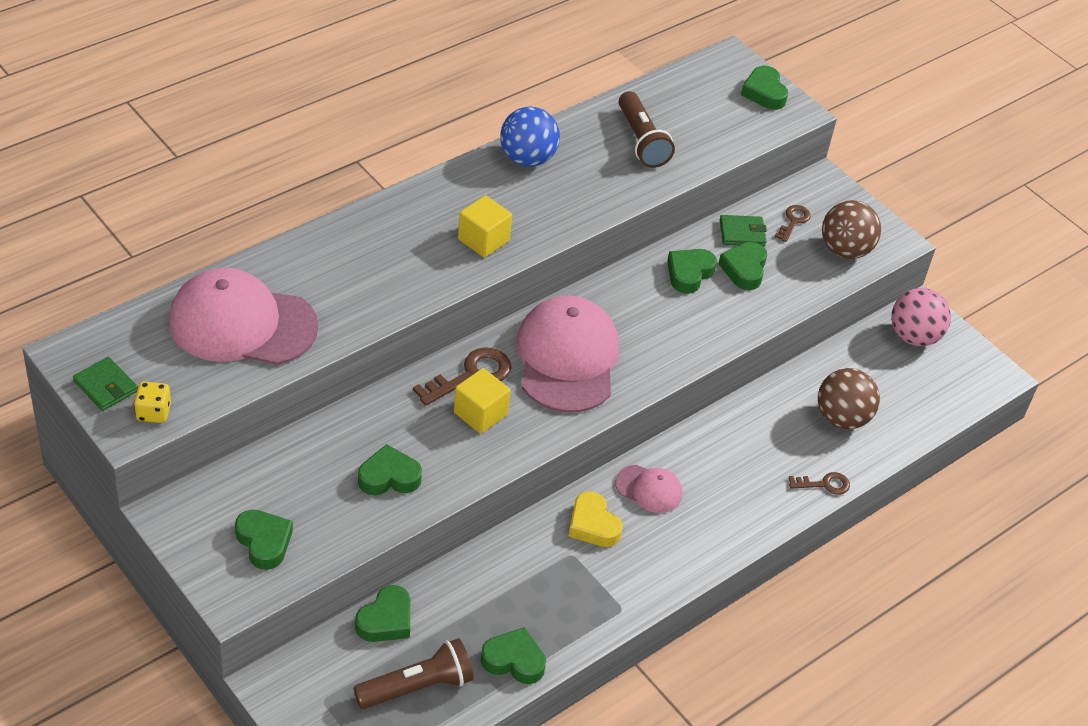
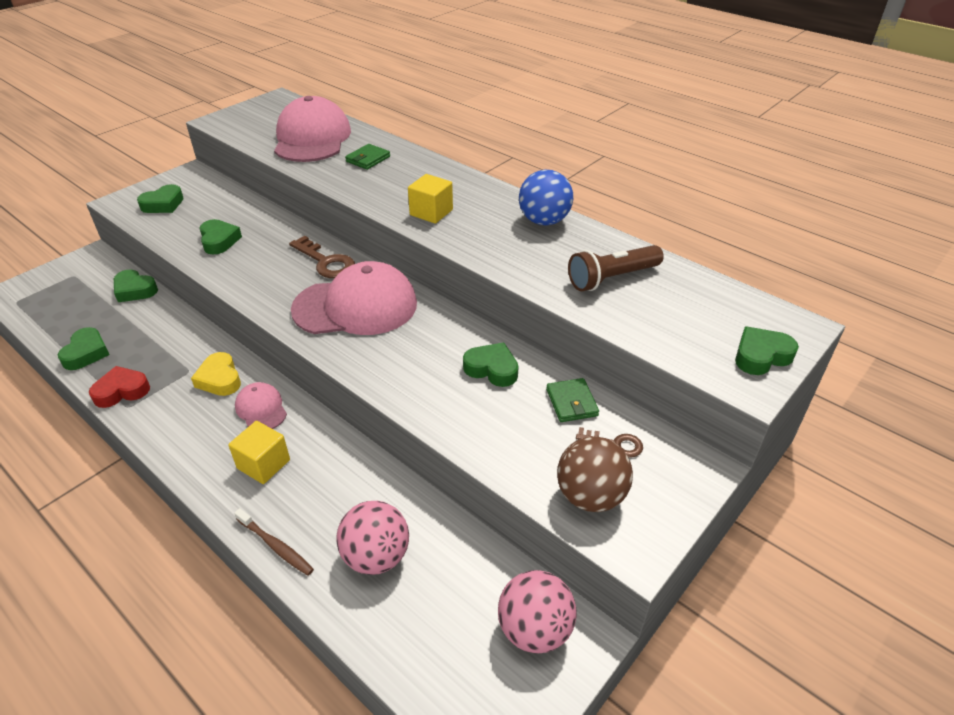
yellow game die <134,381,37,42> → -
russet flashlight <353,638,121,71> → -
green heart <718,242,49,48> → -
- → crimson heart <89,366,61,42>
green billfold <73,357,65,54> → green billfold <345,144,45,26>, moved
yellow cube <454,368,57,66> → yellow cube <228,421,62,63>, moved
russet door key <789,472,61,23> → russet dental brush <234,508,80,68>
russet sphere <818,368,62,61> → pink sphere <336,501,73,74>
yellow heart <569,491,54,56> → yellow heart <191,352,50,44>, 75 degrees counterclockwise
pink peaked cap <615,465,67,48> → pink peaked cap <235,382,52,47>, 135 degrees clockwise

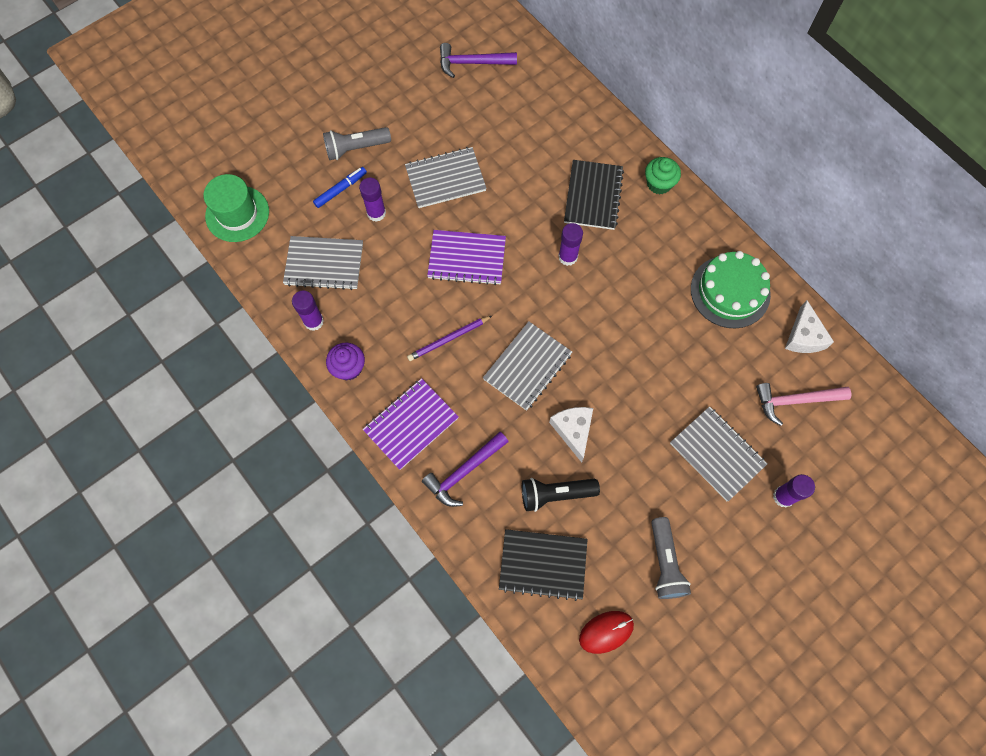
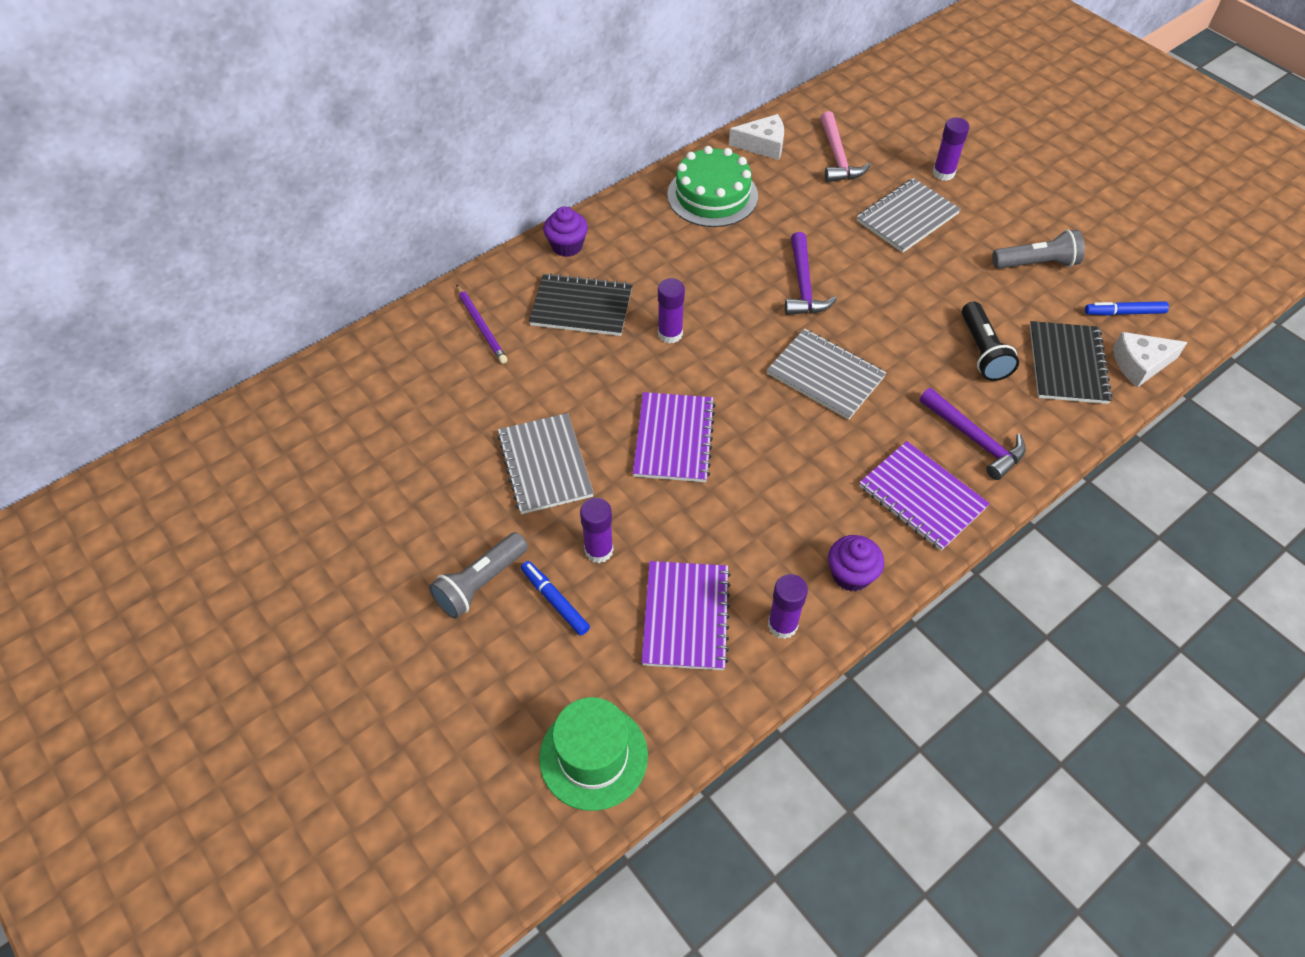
violet pencil <407,316,85,45> → violet pencil <456,284,52,80>, moved
violet claw hammer <440,43,77,35> → violet claw hammer <785,232,52,83>, moved
snow-white piece of cheese <549,407,44,55> → snow-white piece of cheese <1113,332,75,55>, moved
crimson computer mouse <579,611,55,43> → cobalt felt pen <1085,301,84,15>
gray notepad <283,236,80,54> → violet notepad <642,561,89,109>
green muffin <645,157,36,37> → violet muffin <543,206,45,51>
gray flashlight <323,127,68,33> → gray flashlight <429,532,99,87>, 60 degrees clockwise

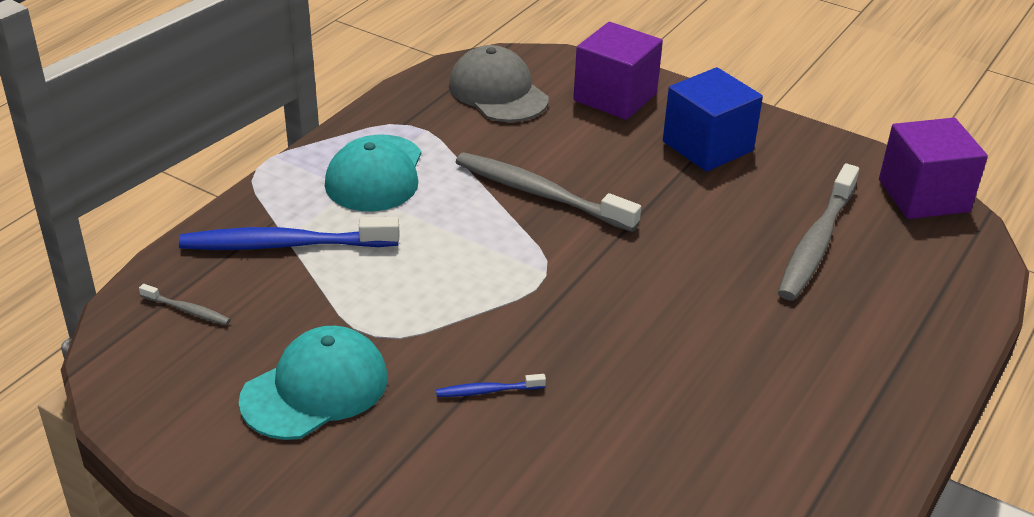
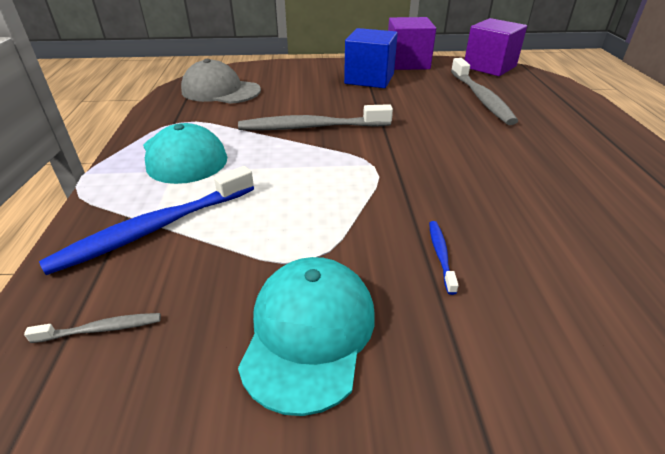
violet cube <573,22,90,98> → violet cube <388,17,48,53>, moved
cobalt dental brush <436,374,110,23> → cobalt dental brush <429,221,30,74>, 135 degrees clockwise

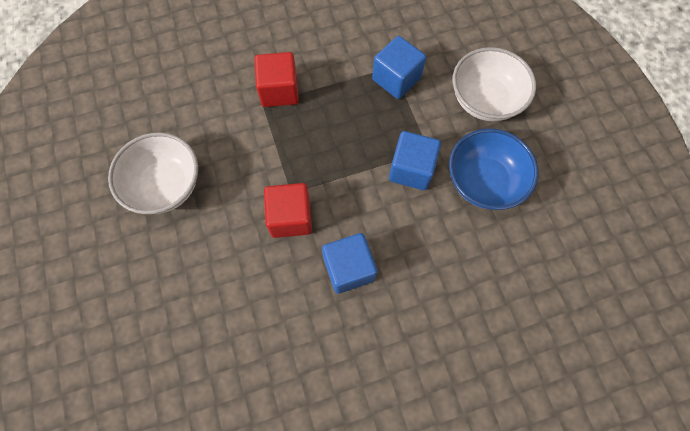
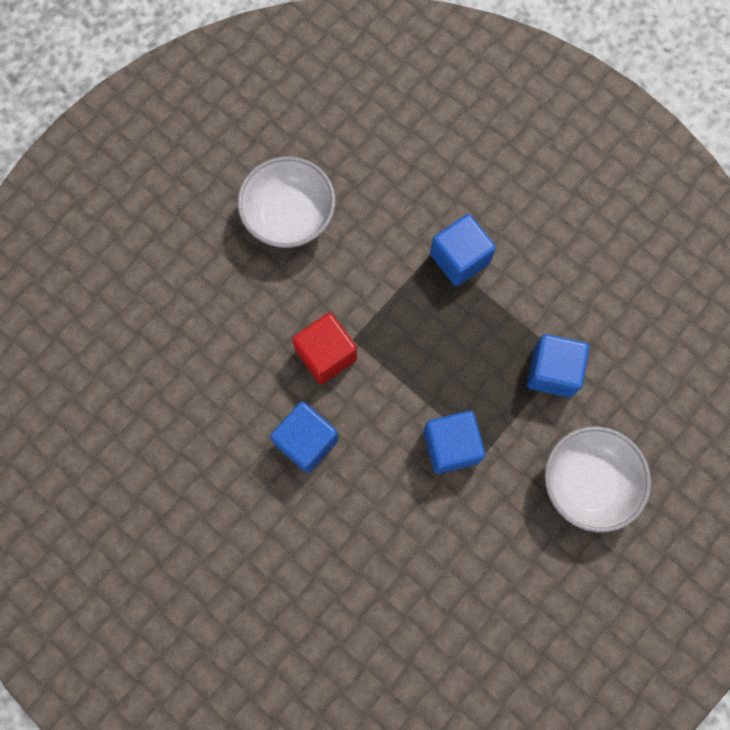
cobalt bowl <449,128,89,82> → -
crimson cube <255,52,44,55> → cobalt cube <430,214,66,72>

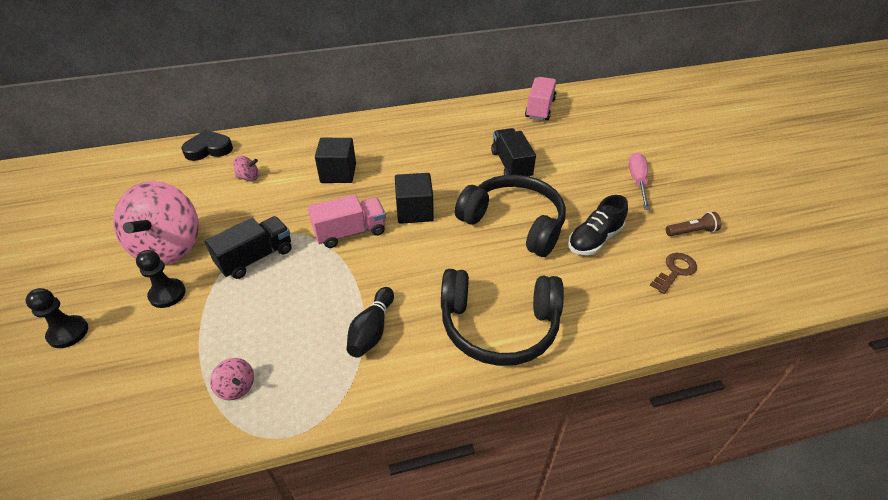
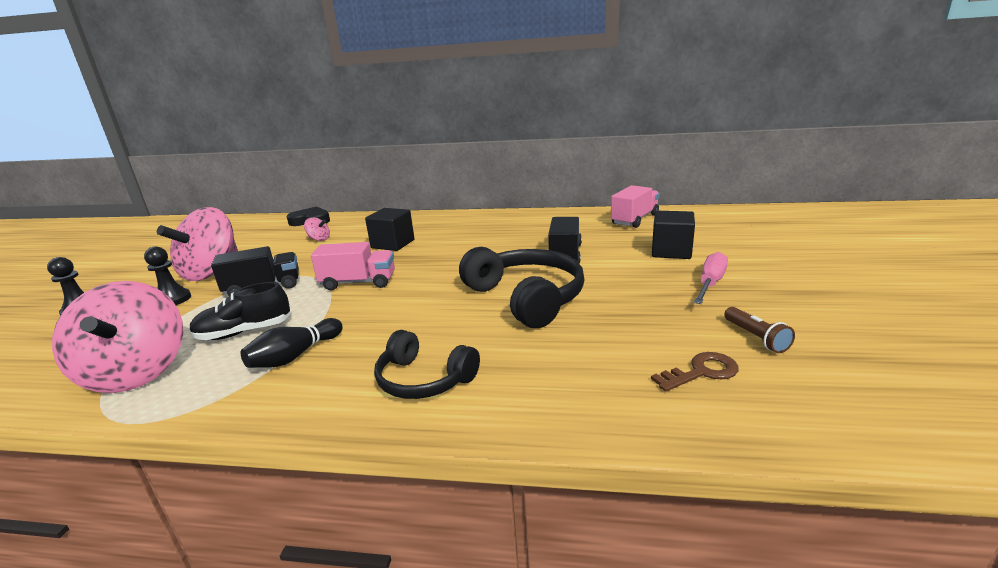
black cube <395,173,39,51> → black cube <652,211,43,48>, moved
black sneaker <568,195,60,60> → black sneaker <189,282,102,58>, moved
russet flashlight <666,212,55,24> → russet flashlight <724,307,71,46>, 60 degrees clockwise
pink toy top <210,358,44,42> → pink toy top <52,281,131,112>, x2.48
black headphones <441,269,123,97> → black headphones <374,330,106,69>, x0.63

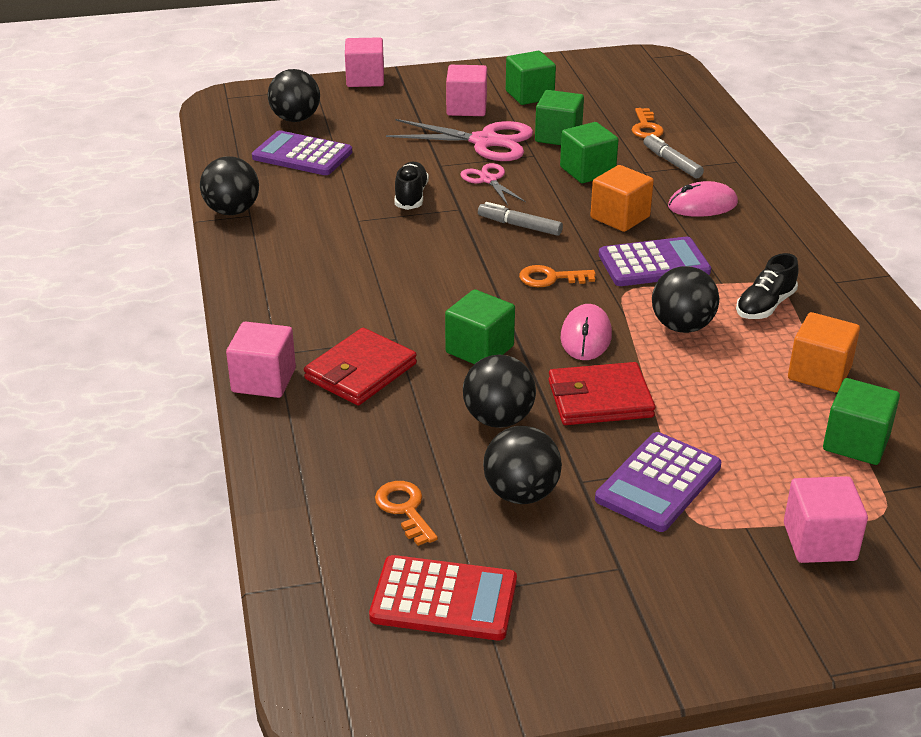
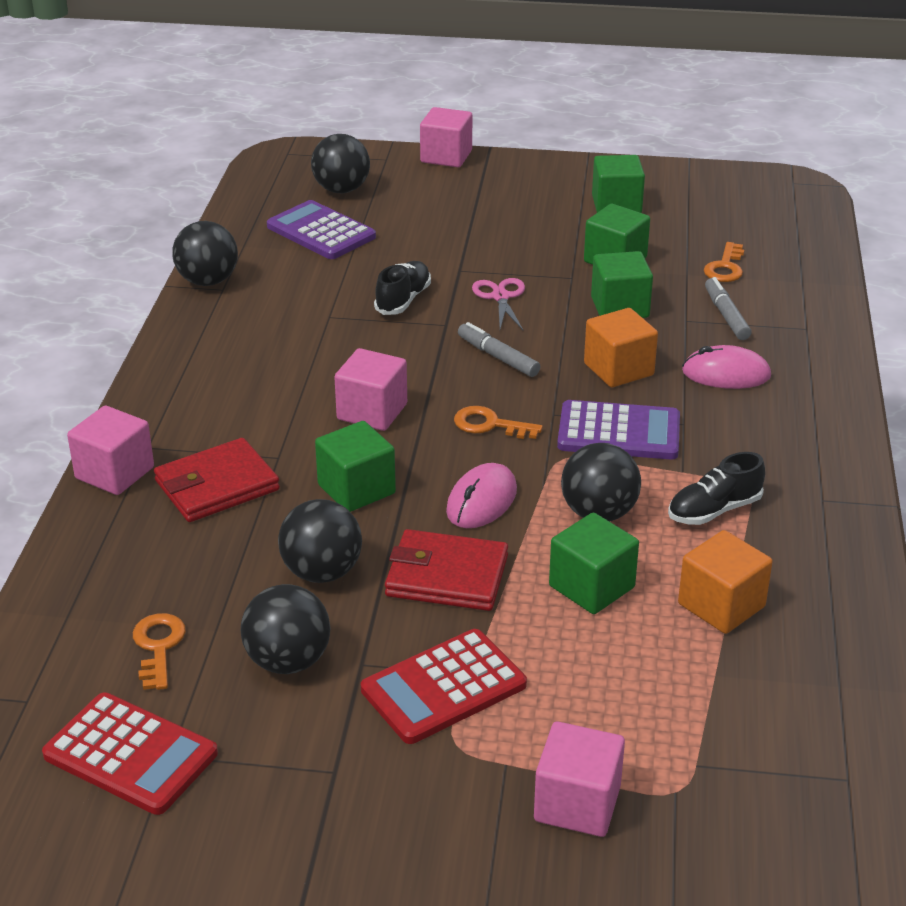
pink scissors <386,119,147,42> → -
pink cube <446,65,41,51> → pink cube <334,348,73,83>, moved
green cube <823,378,77,87> → green cube <549,513,90,101>, moved
violet calculator <595,432,126,100> → crimson calculator <361,629,166,115>

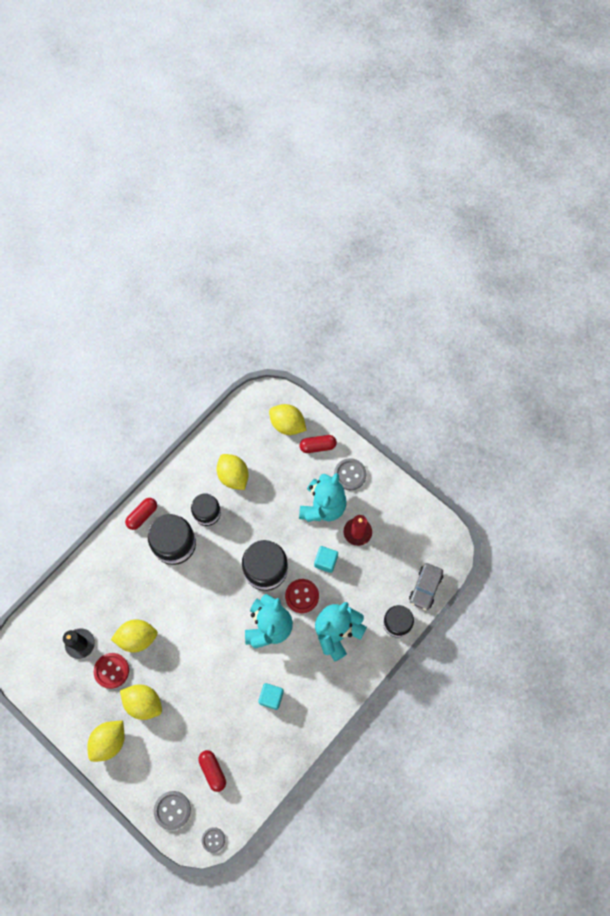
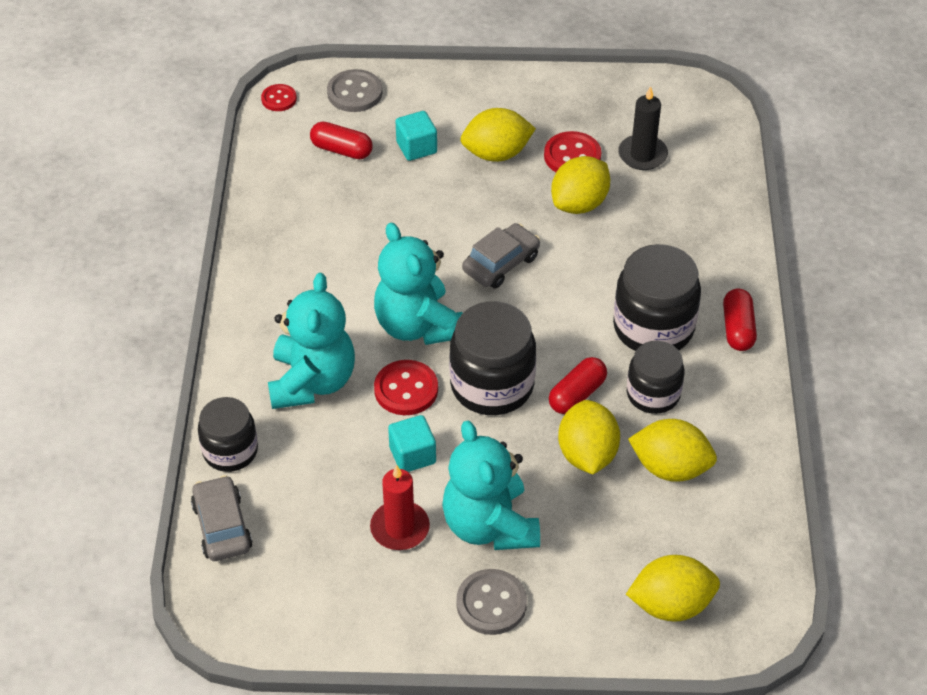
- → gray toy car <462,223,78,66>
yellow toy lemon <87,721,38,41> → yellow toy lemon <558,400,62,74>, moved
aqua cube <258,683,26,27> → aqua cube <396,111,41,50>, moved
crimson capsule <300,435,37,18> → crimson capsule <549,357,58,57>, moved
gray shirt button <202,827,23,26> → crimson shirt button <261,84,36,27>

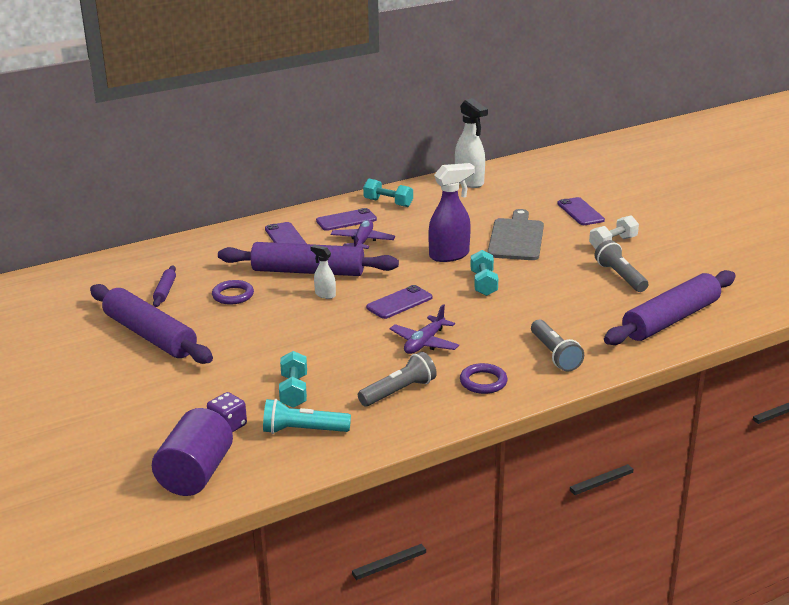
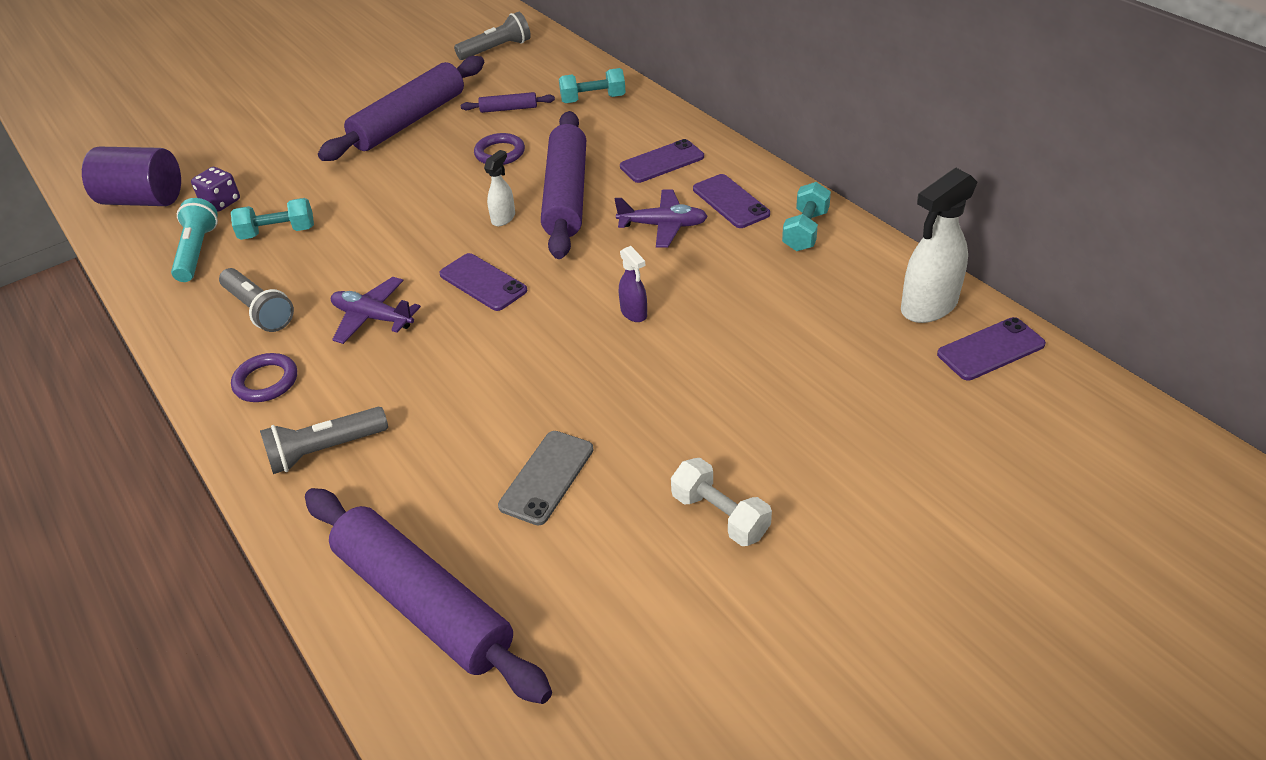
gray cutting board <487,209,57,51> → -
- → gray mobile phone <498,431,95,95>
aqua hand weight <470,250,28,46> → aqua hand weight <559,68,67,35>, moved
violet mobile phone <557,197,48,28> → violet mobile phone <937,317,109,64>, moved
gray flashlight <595,240,53,52> → gray flashlight <454,12,77,48>, moved
violet spray bottle <428,163,47,99> → violet spray bottle <619,246,28,76>, x0.52

